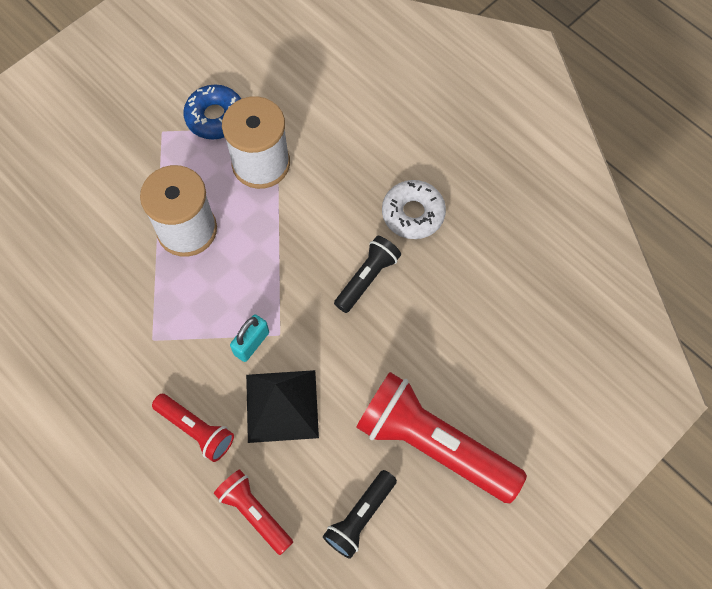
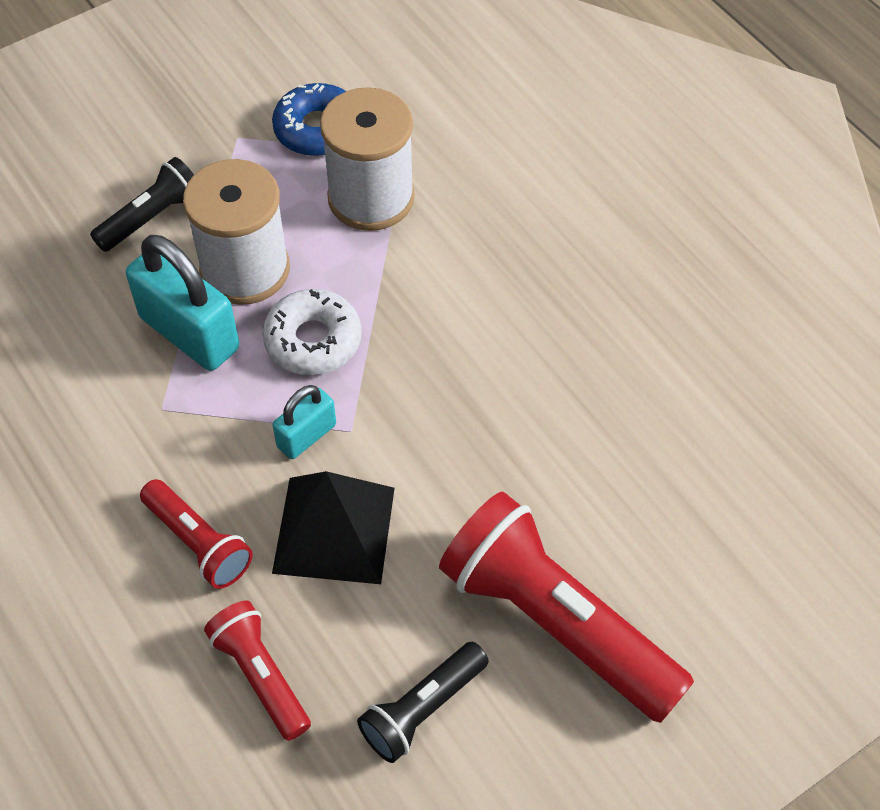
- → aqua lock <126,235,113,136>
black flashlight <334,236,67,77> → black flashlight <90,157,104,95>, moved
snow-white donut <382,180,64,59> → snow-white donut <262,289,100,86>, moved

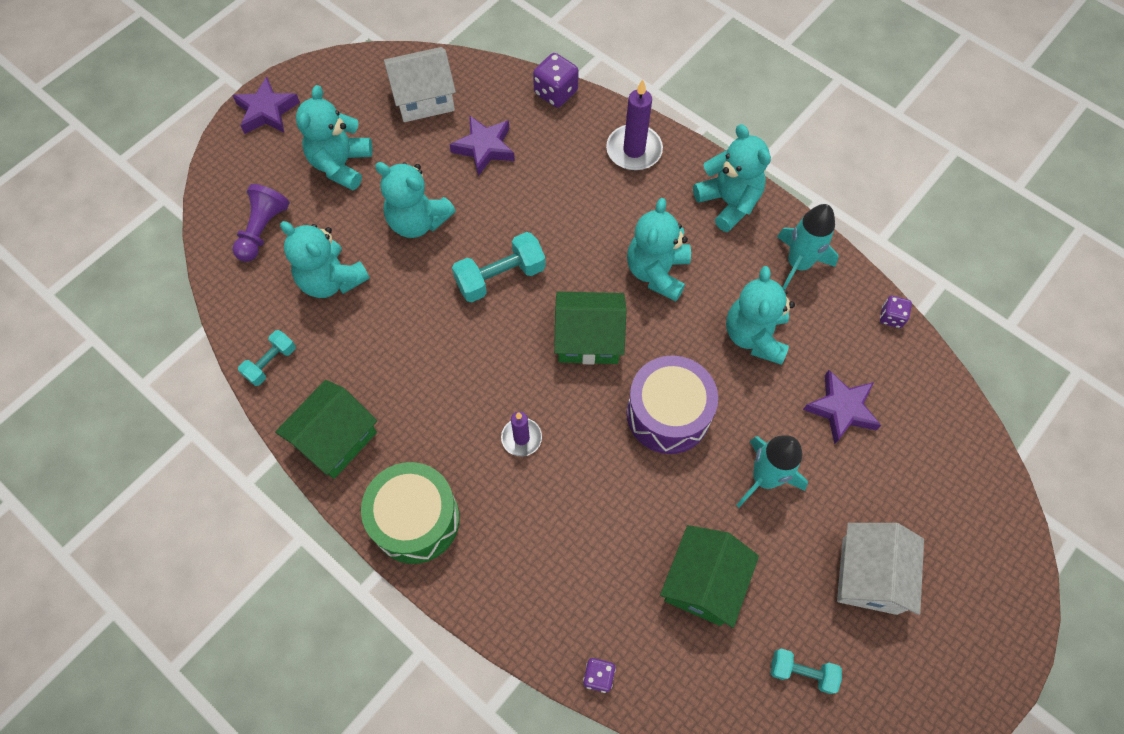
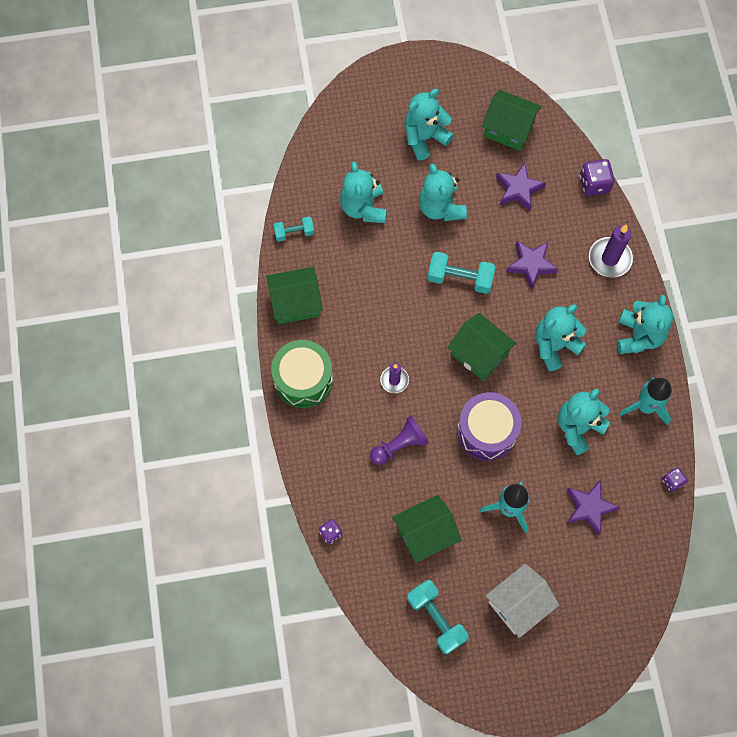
violet star shape <232,77,68,57> → violet star shape <506,241,52,49>, moved
violet pawn <233,184,57,78> → violet pawn <370,416,59,49>, moved
snow-white cottage <384,47,72,75> → green cottage <482,90,60,61>
aqua hand weight <771,649,71,45> → aqua hand weight <407,580,62,74>, x1.62

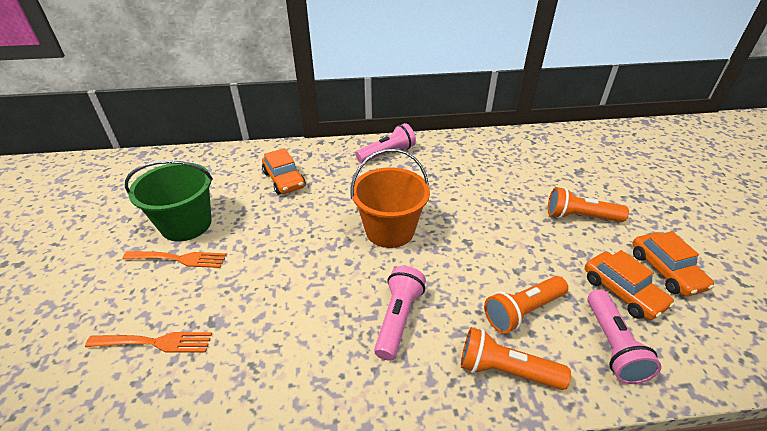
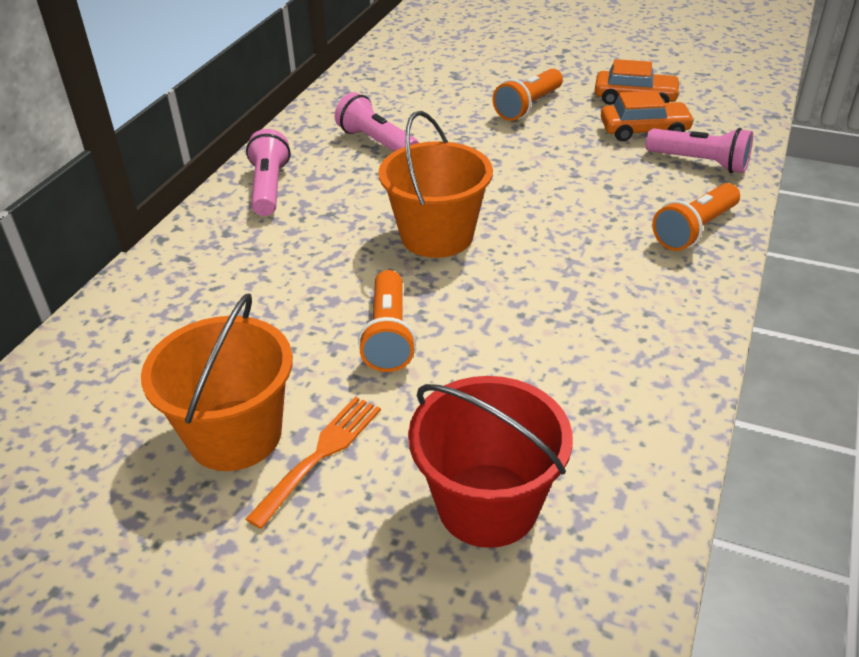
orange-coloured toy car <262,148,44,46> → -
pink flashlight <374,266,52,95> → pink flashlight <335,92,84,59>, moved
orange-coloured flashlight <484,276,84,57> → orange-coloured flashlight <358,270,58,102>, moved
orange-coloured fork <85,332,127,21> → crimson sand bucket <408,376,165,172>
green sand bucket <125,160,88,81> → orange-coloured sand bucket <141,293,152,178>

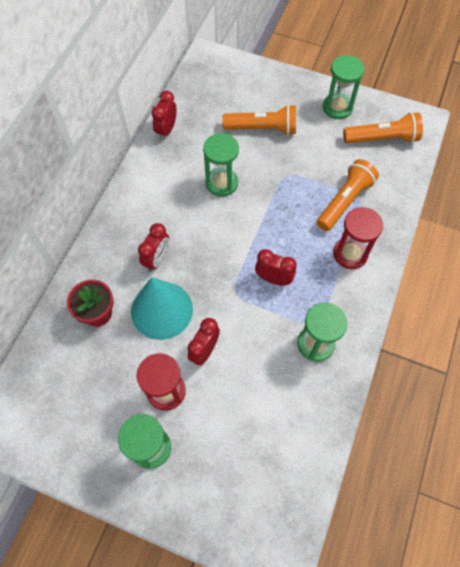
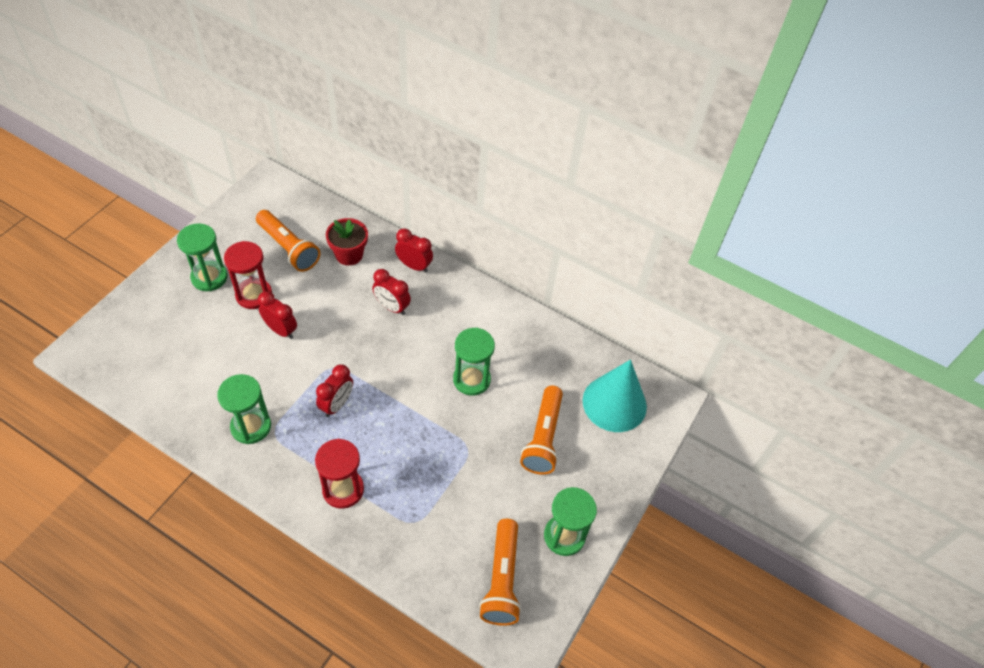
aqua cone shape <131,277,62,63> → aqua cone shape <583,360,64,72>, moved
crimson clock <152,91,25,49> → crimson clock <395,228,38,45>, moved
orange-coloured flashlight <317,159,62,72> → orange-coloured flashlight <256,210,64,62>, moved

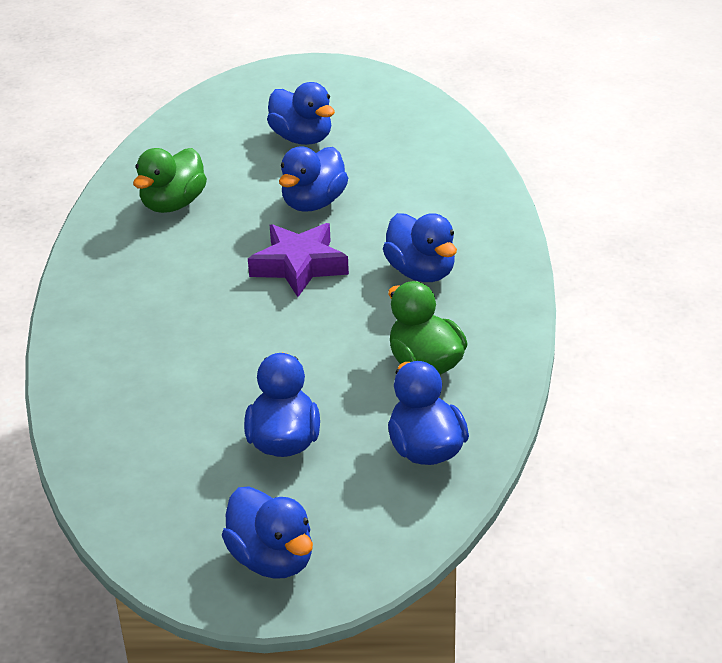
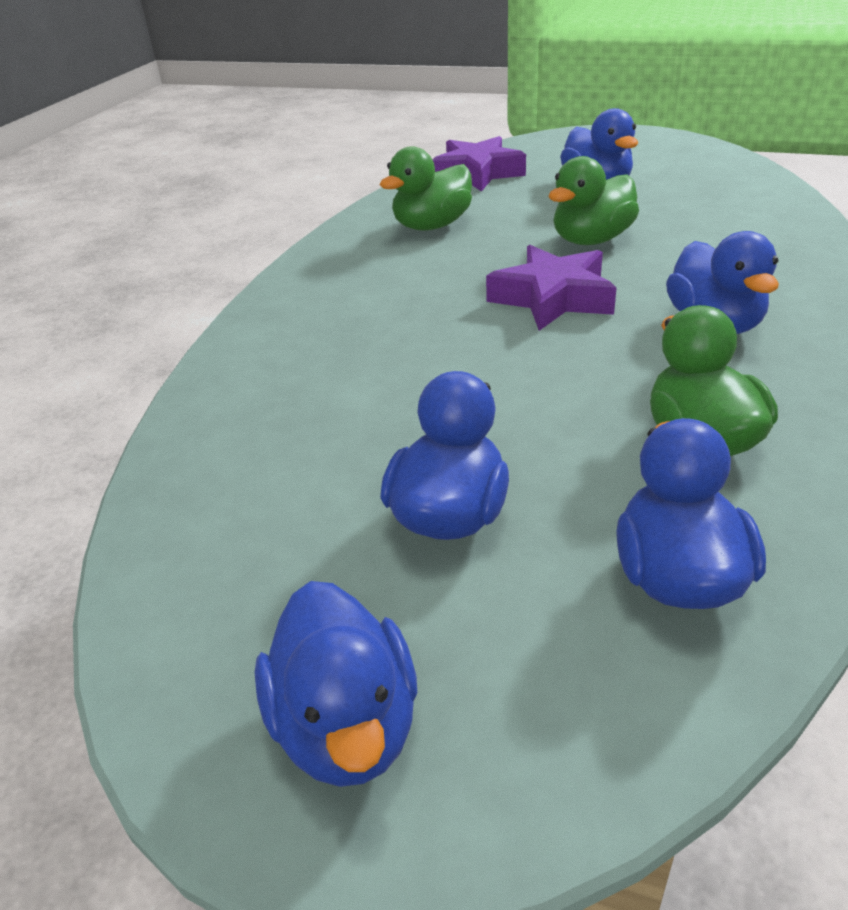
- → violet star shape <432,136,94,56>
cobalt toy duck <279,147,69,65> → green toy duck <549,156,90,89>

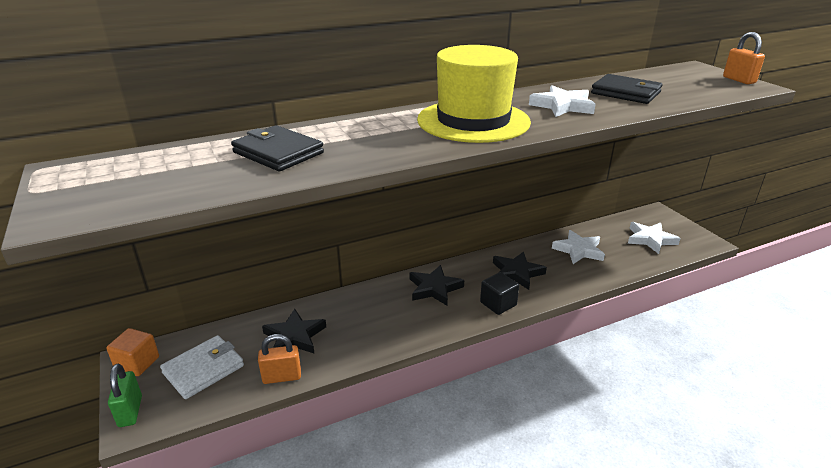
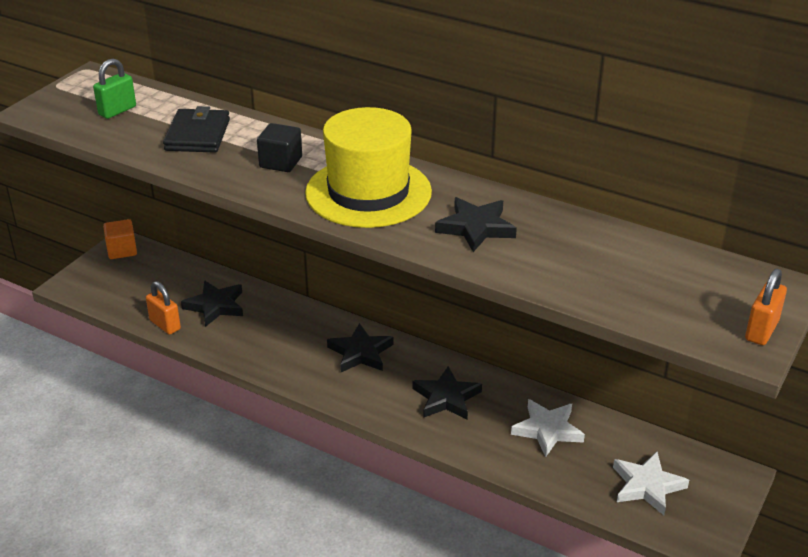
snow-white billfold <160,335,84,64> → -
black billfold <591,74,72,30> → -
green lock <108,364,34,63> → green lock <93,59,43,60>, moved
black cube <480,272,39,43> → black cube <257,123,45,49>, moved
snow-white star shape <529,85,67,32> → black star shape <435,197,82,55>

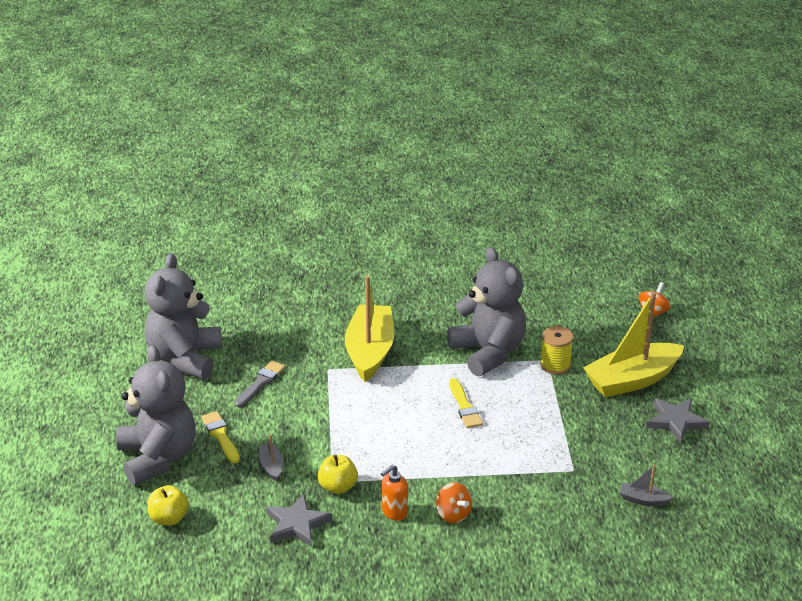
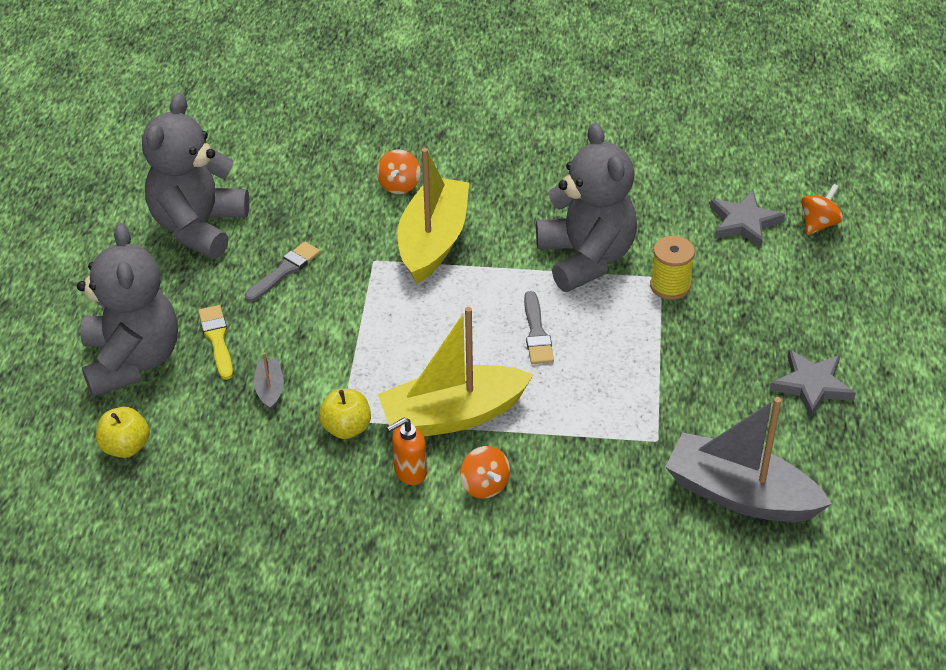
- → orange-coloured toy top <377,150,44,44>
gray star shape <266,494,66,53> → gray star shape <710,190,75,58>, moved
yellow toy boat <583,292,101,106> → yellow toy boat <378,307,156,129>, moved
yellow paint brush <449,378,34,50> → gray paint brush <524,291,30,73>
gray toy boat <620,465,52,41> → gray toy boat <665,397,166,125>, x2.35

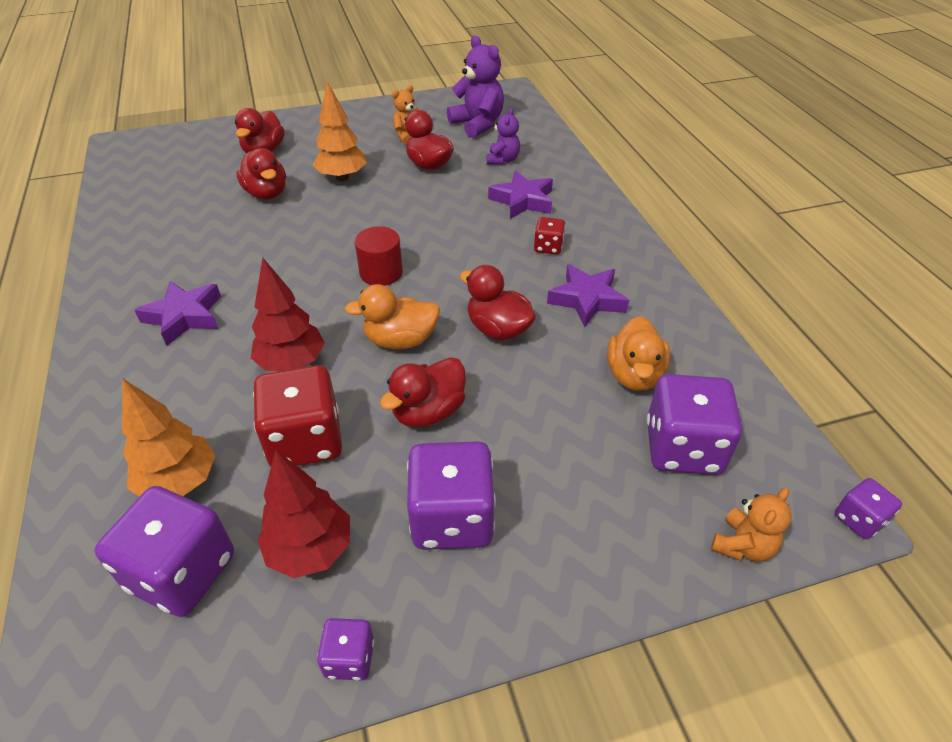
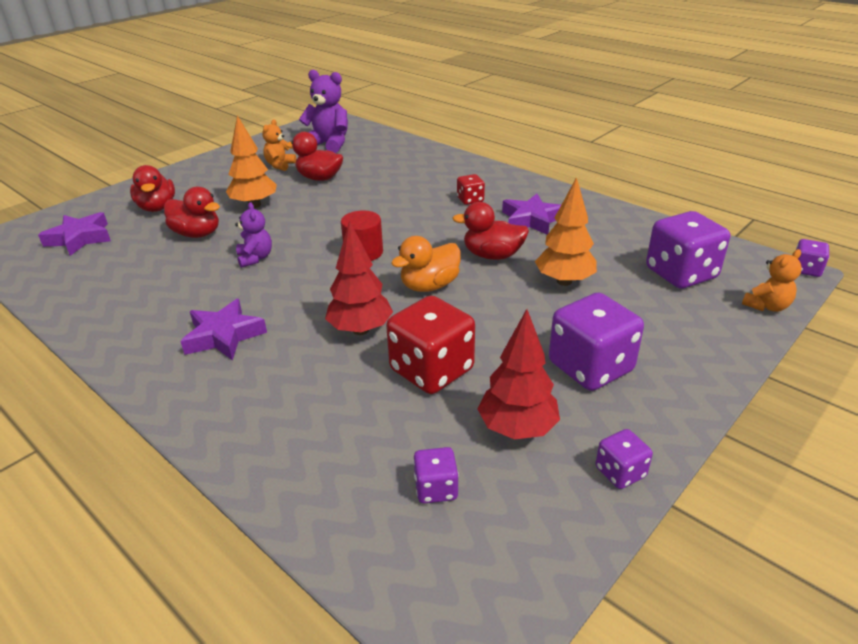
crimson toy duck <380,357,86,71> → -
orange-coloured toy duck <607,316,63,75> → -
orange-coloured toy tree <122,378,93,119> → orange-coloured toy tree <535,177,62,109>, moved
violet teddy bear <487,108,33,57> → violet teddy bear <235,202,37,66>, moved
violet star shape <488,171,65,48> → violet star shape <38,212,73,44>, moved
orange-coloured teddy bear <711,488,81,74> → orange-coloured teddy bear <742,249,60,63>, 45 degrees clockwise
violet game die <95,486,139,131> → violet game die <413,447,46,57>, x0.50

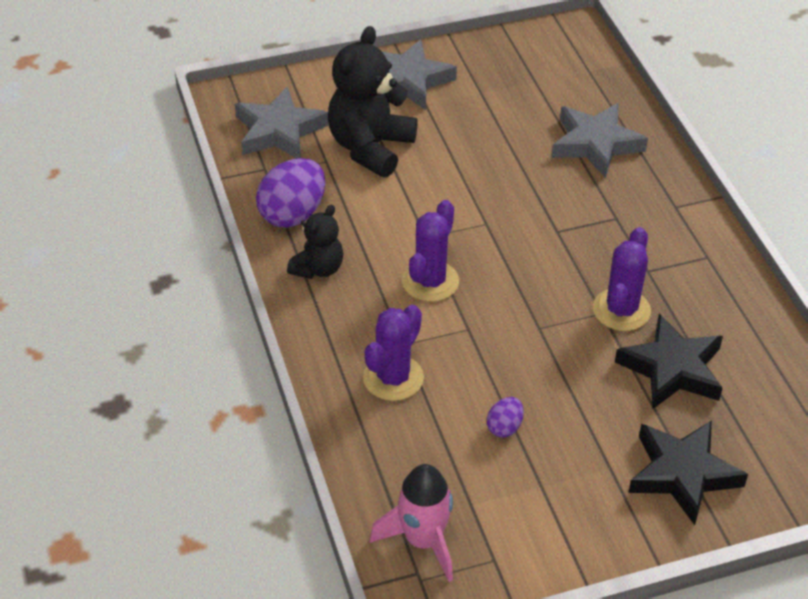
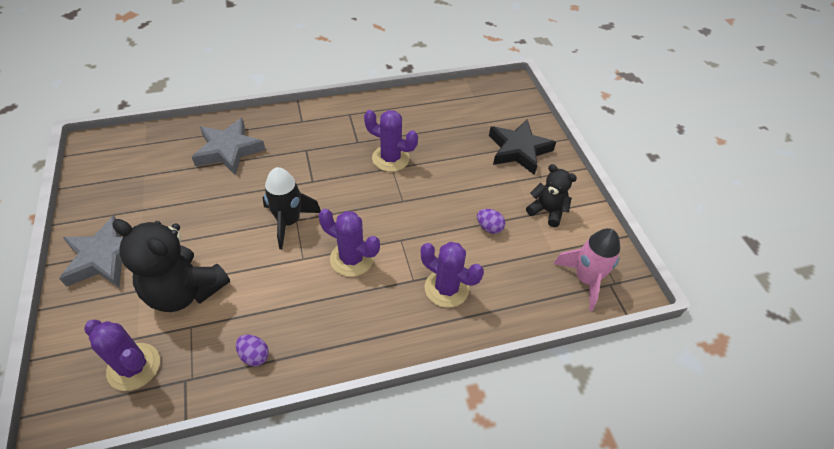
black star shape <615,314,108,96> → -
- → black rocket <263,167,58,82>
black teddy bear <287,204,57,75> → black teddy bear <526,164,51,63>, moved
gray star shape <235,87,93,71> → violet cactus <84,320,76,71>
violet egg <256,158,69,70> → violet egg <236,334,33,32>, x0.50

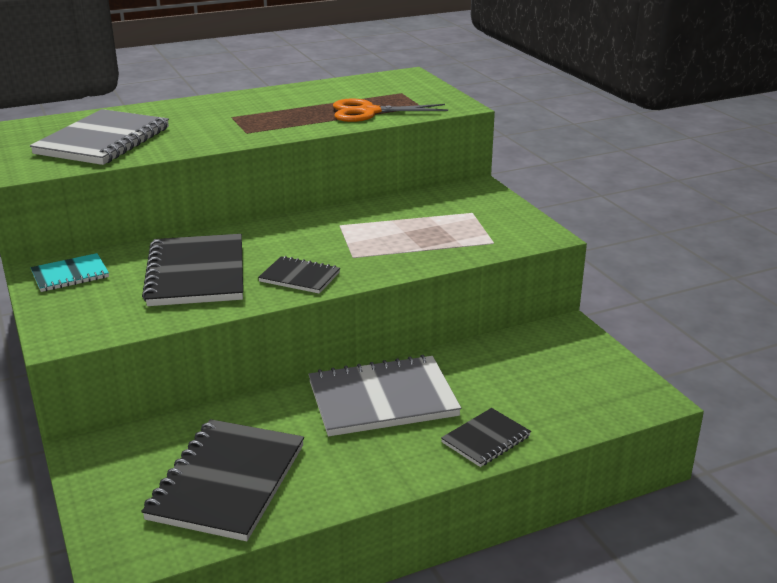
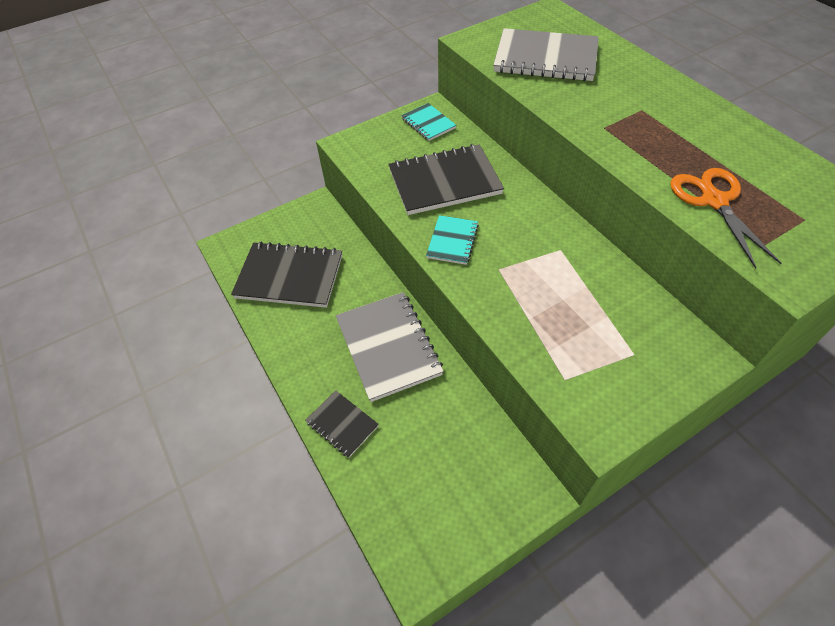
black notepad <258,256,82,38> → aqua notepad <426,215,53,50>

